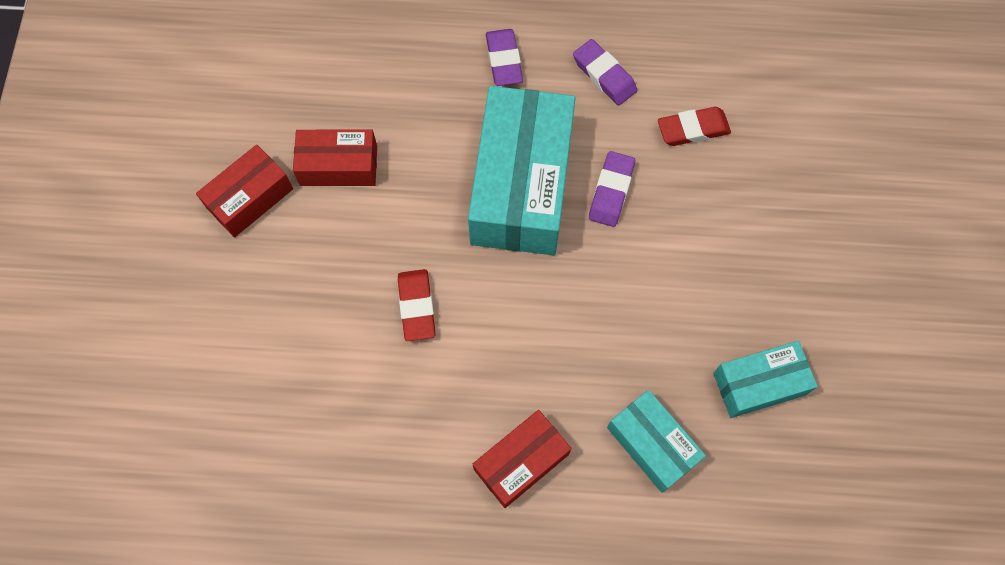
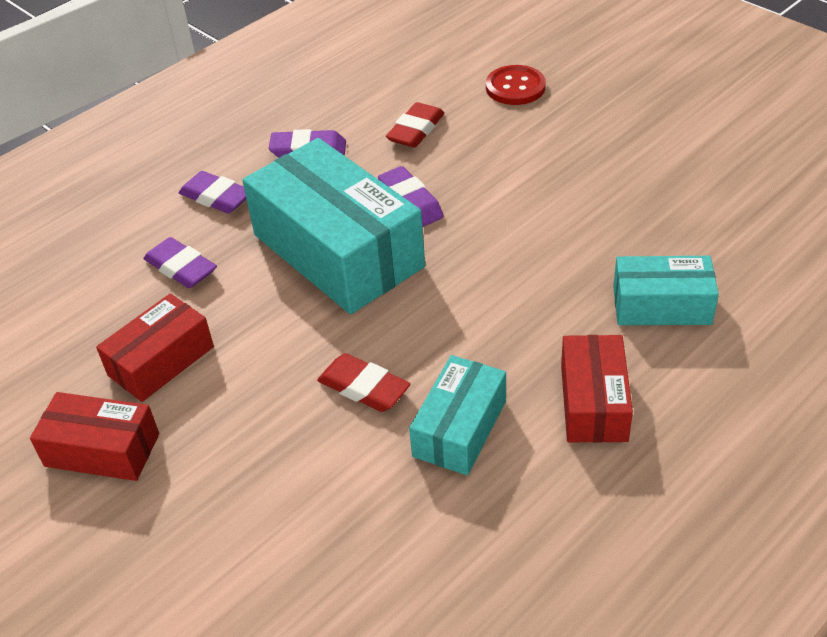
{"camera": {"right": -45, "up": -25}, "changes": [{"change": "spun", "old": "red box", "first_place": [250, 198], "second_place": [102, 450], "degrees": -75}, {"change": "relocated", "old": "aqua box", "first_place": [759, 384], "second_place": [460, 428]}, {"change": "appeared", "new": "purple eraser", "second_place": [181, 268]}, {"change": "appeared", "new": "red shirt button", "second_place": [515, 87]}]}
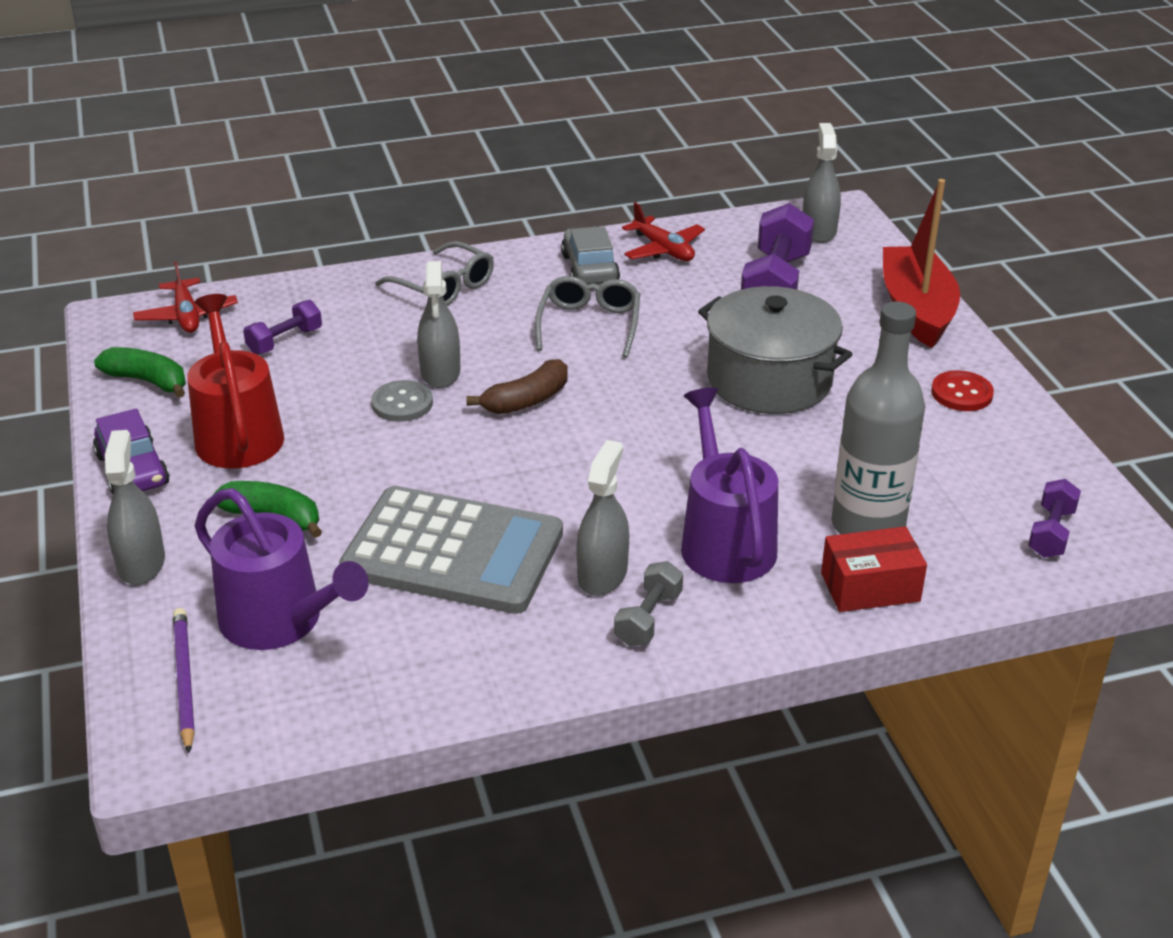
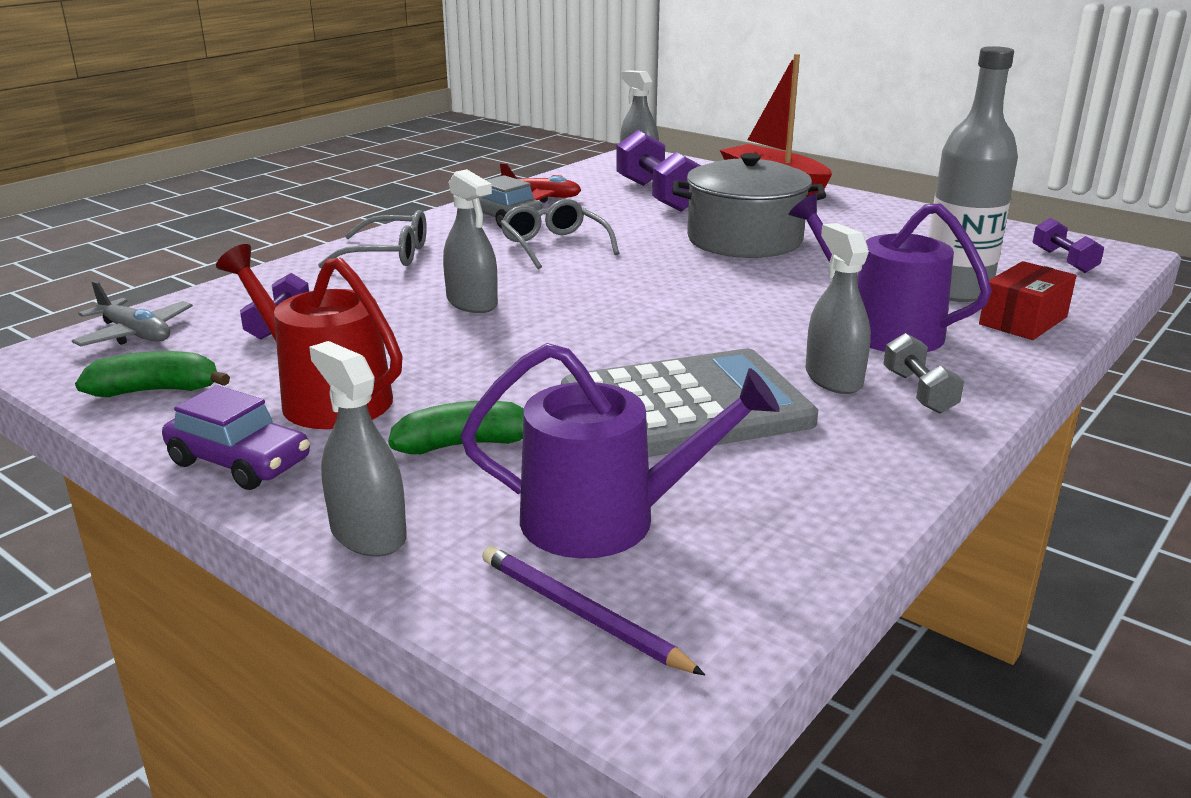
{"camera": {"right": -35, "up": -10}, "changes": [{"change": "colour", "old": "red toy plane", "new": "grey toy plane", "first_place": [187, 316], "second_place": [135, 334]}, {"change": "missing", "old": "grey shirt button", "first_place": [402, 403]}, {"change": "missing", "old": "russet banana fruit", "first_place": [526, 400]}, {"change": "missing", "old": "red shirt button", "first_place": [961, 393]}]}
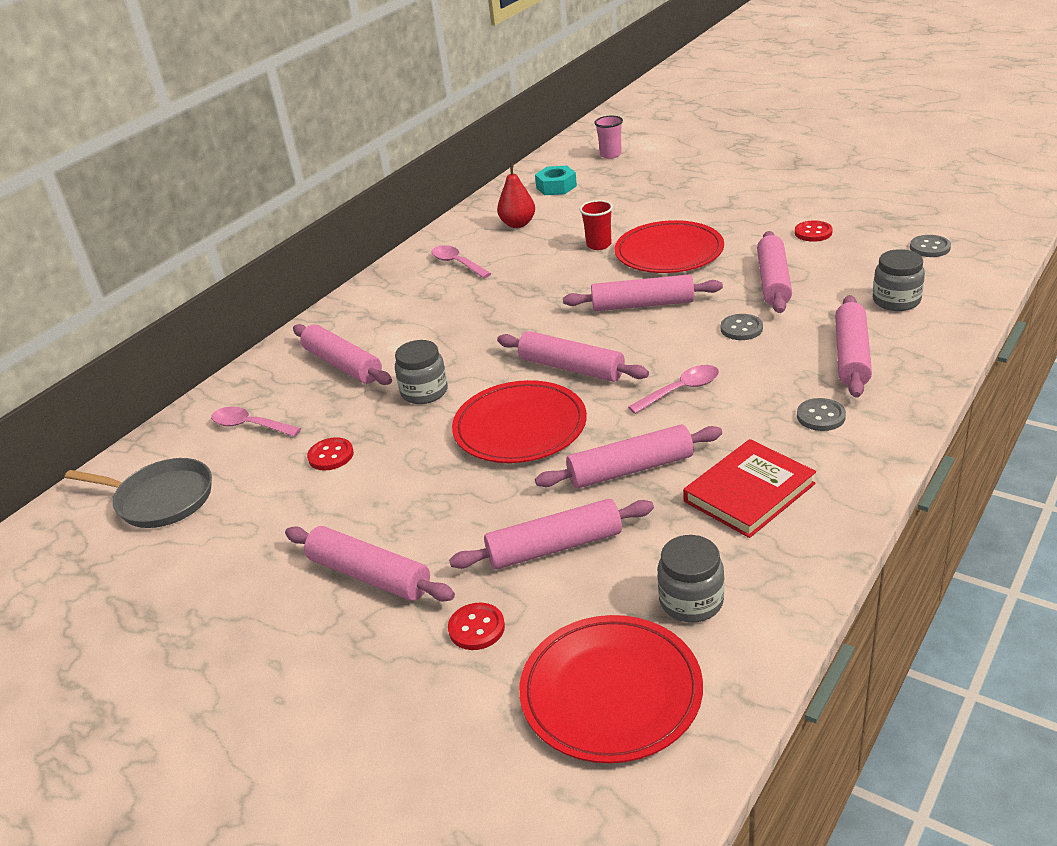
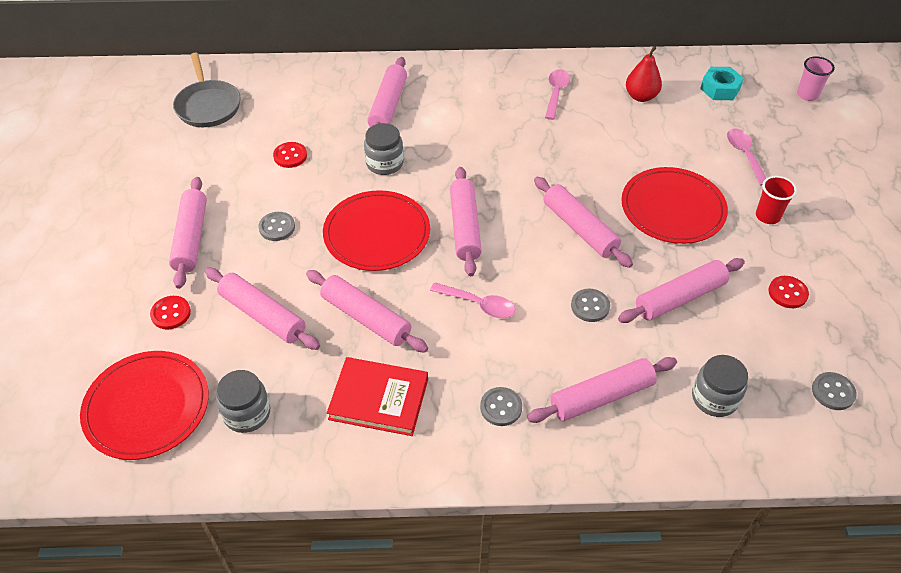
{"camera": {"right": 50, "up": 15}, "changes": [{"change": "relocated", "old": "rosy spoon", "first_place": [250, 426], "second_place": [744, 155]}, {"change": "relocated", "old": "red cup", "first_place": [599, 245], "second_place": [767, 216]}, {"change": "appeared", "new": "grey shirt button", "second_place": [277, 227]}]}
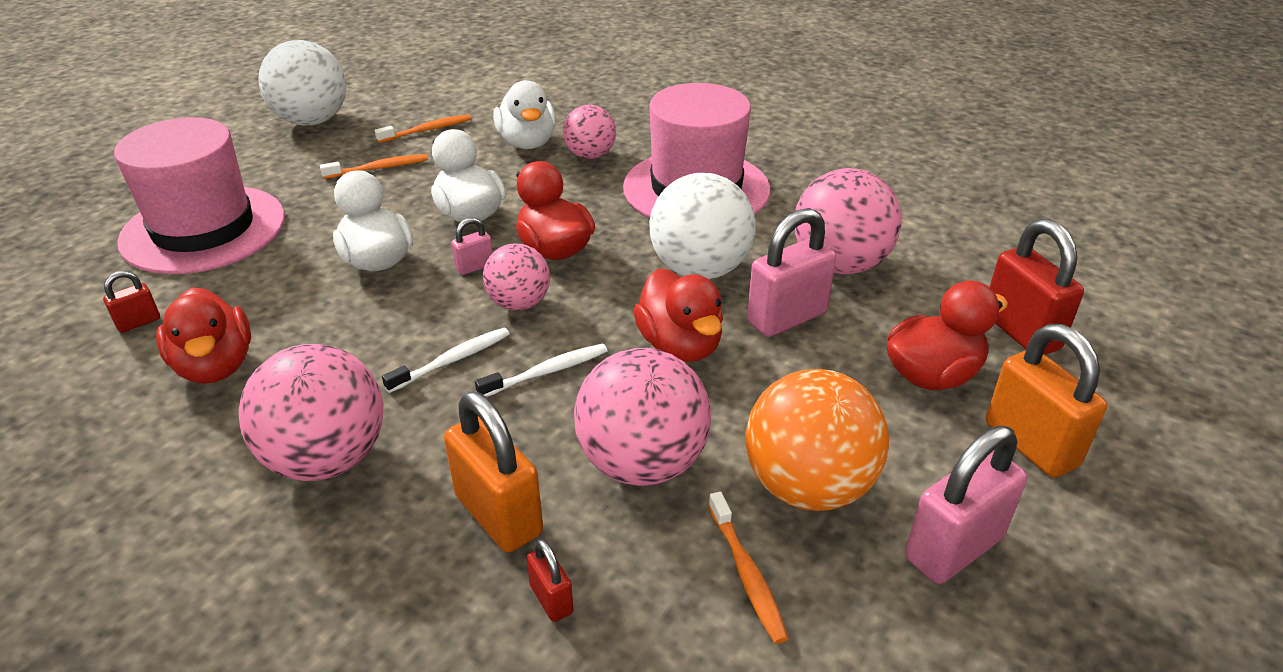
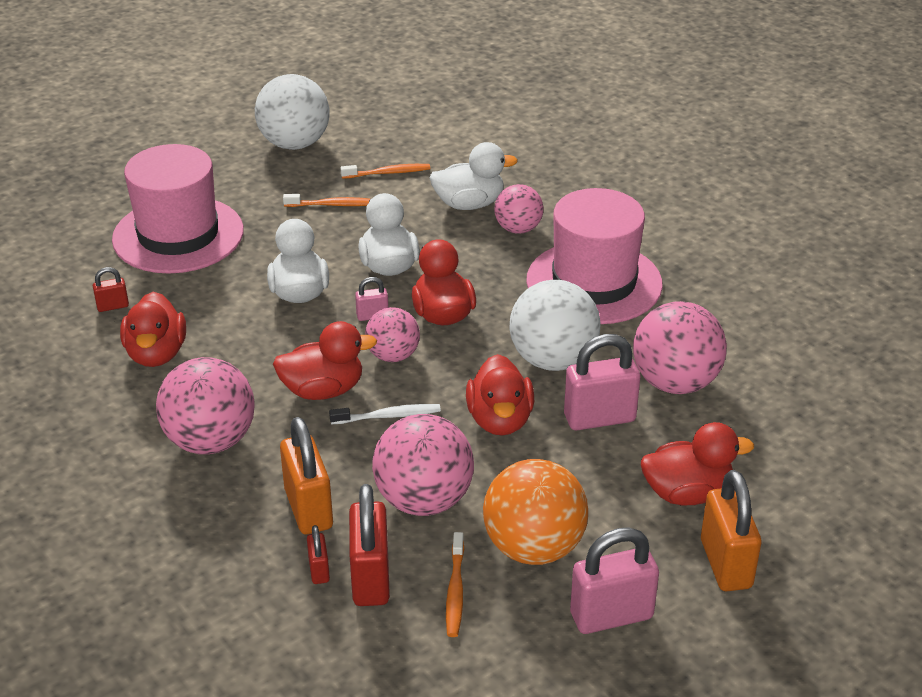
{"camera": {"right": 20, "up": 0}, "changes": [{"change": "exchanged", "old": "snow-white tooth brush", "new": "red duck", "first_place": [452, 360], "second_place": [323, 390]}, {"change": "spun", "old": "snow-white duck", "first_place": [527, 143], "second_place": [469, 204], "degrees": -105}, {"change": "relocated", "old": "red padlock", "first_place": [1020, 331], "second_place": [370, 578]}]}
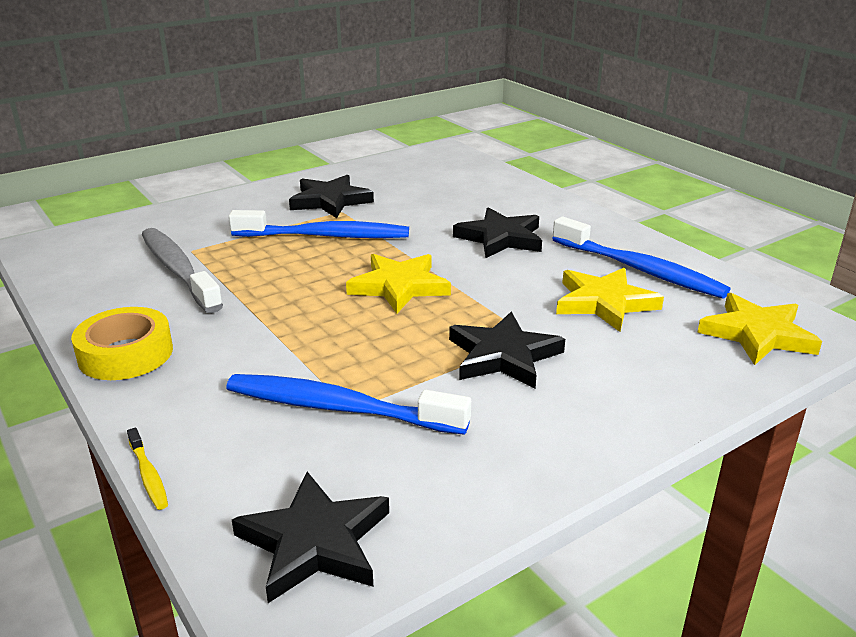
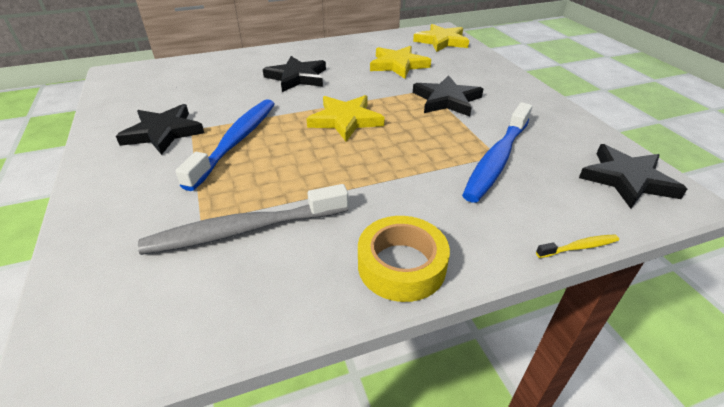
{"camera": {"right": -75, "up": 10}, "changes": [{"change": "missing", "old": "royal blue tooth brush", "first_place": [640, 269]}]}
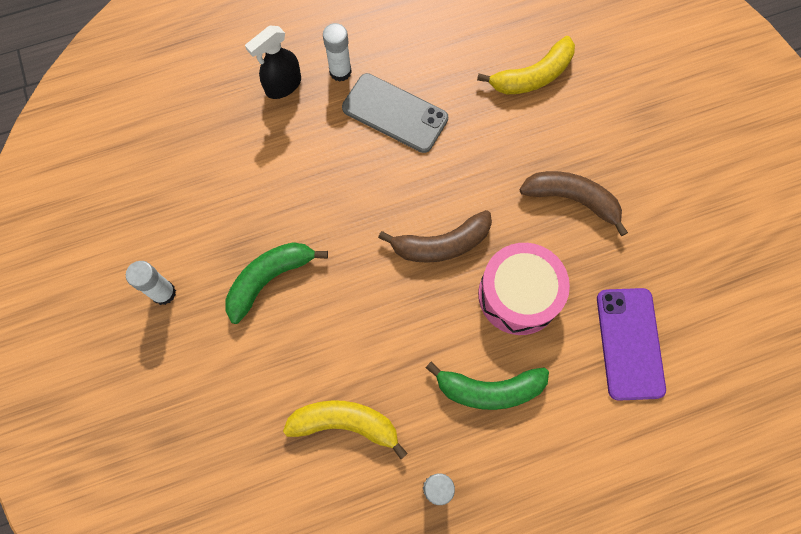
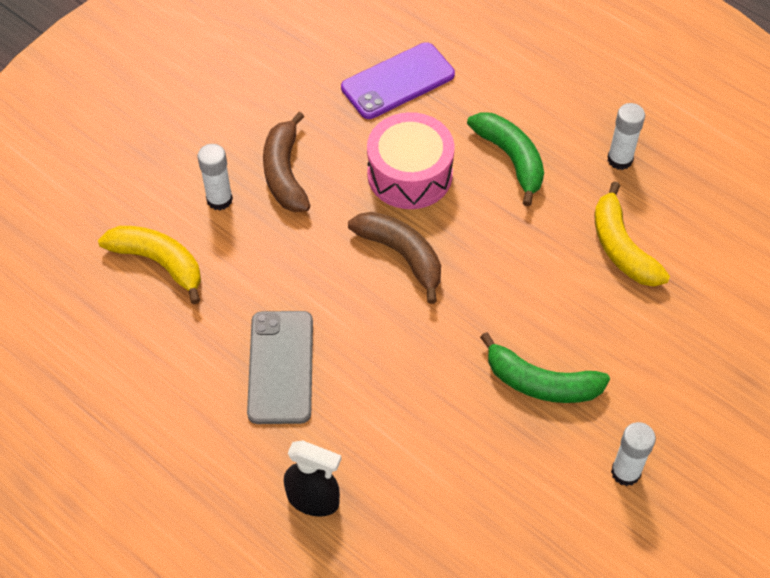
{"camera": {"right": -120, "up": -15}, "changes": [{"change": "relocated", "old": "snow-white stick of glue", "first_place": [340, 71], "second_place": [219, 199]}]}
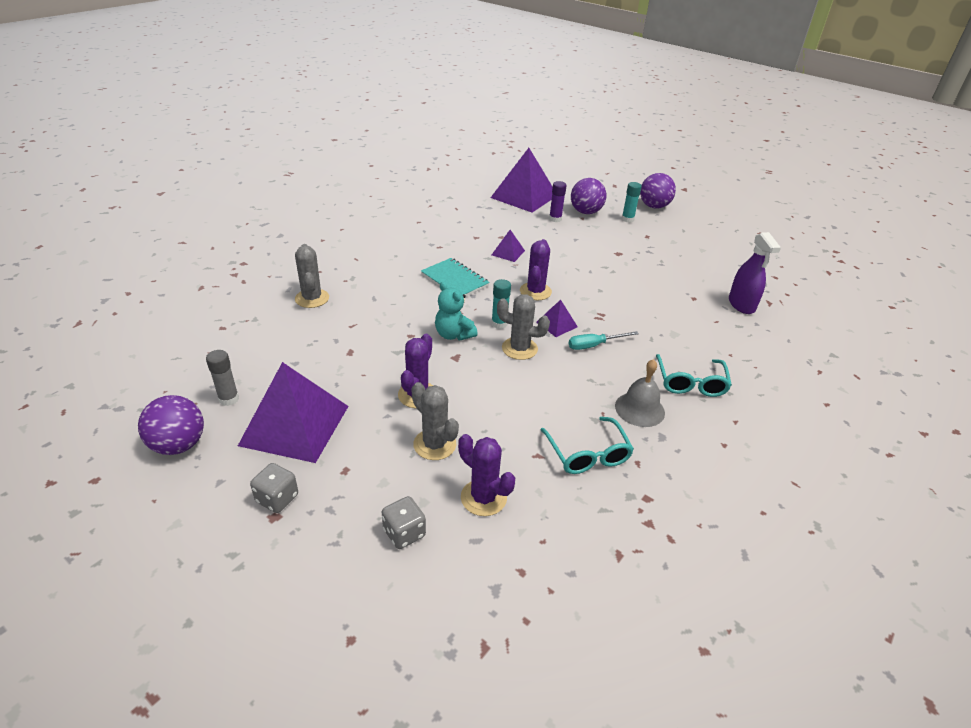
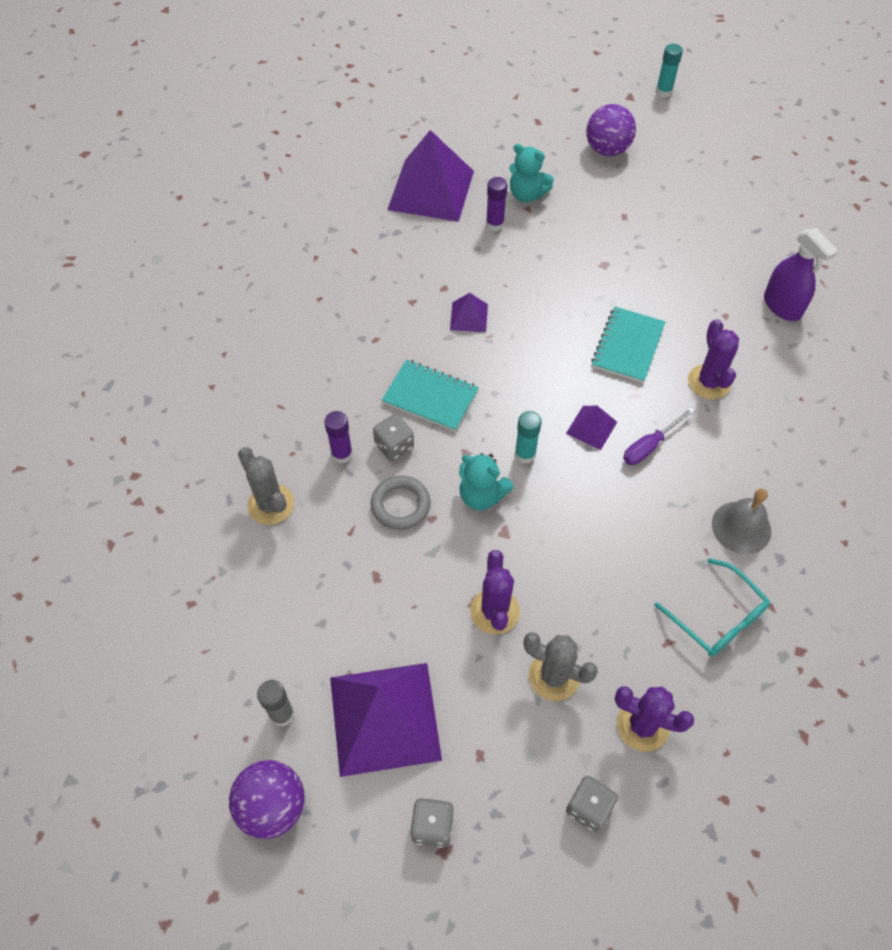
{"camera": {"right": -20, "up": 20}, "changes": [{"change": "missing", "old": "grey prickly plant", "first_place": [519, 348]}, {"change": "relocated", "old": "purple prickly plant", "first_place": [535, 291], "second_place": [709, 382]}, {"change": "colour", "old": "aqua hand screwdriver", "new": "purple hand screwdriver", "first_place": [594, 345], "second_place": [650, 446]}, {"change": "exchanged", "old": "purple sphere", "new": "aqua stuffed bear", "first_place": [586, 212], "second_place": [527, 194]}, {"change": "relocated", "old": "aqua stick of glue", "first_place": [627, 219], "second_place": [663, 92]}, {"change": "missing", "old": "aqua spectacles", "first_place": [690, 383]}, {"change": "appeared", "new": "purple stick of glue", "second_place": [342, 454]}, {"change": "appeared", "new": "grey torus", "second_place": [400, 505]}, {"change": "appeared", "new": "grey die", "second_place": [394, 446]}, {"change": "appeared", "new": "aqua notepad", "second_place": [628, 346]}]}
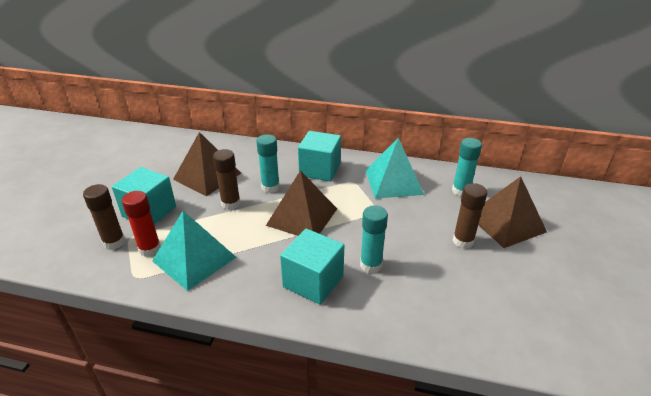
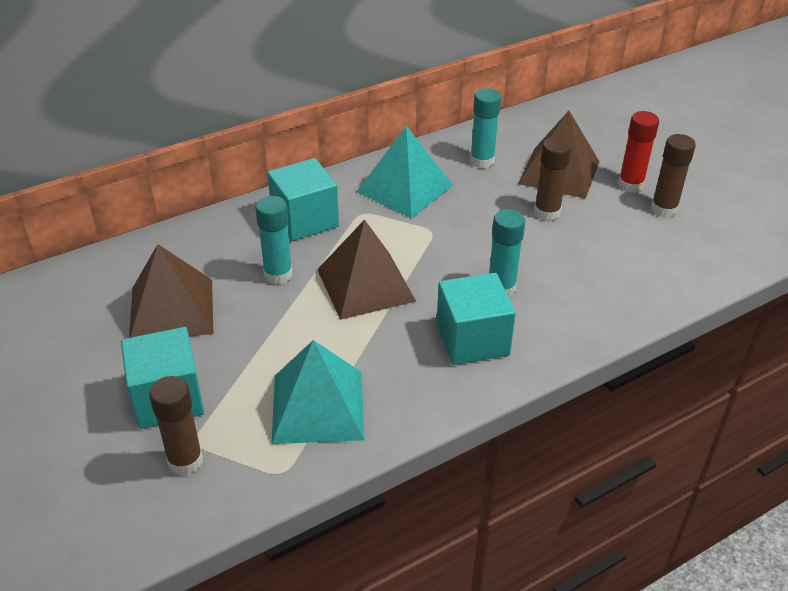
{"camera": {"right": -45, "up": 5}, "changes": [{"change": "relocated", "old": "red stick of glue", "first_place": [150, 249], "second_place": [630, 185]}, {"change": "relocated", "old": "russet stick of glue", "first_place": [231, 204], "second_place": [663, 209]}]}
